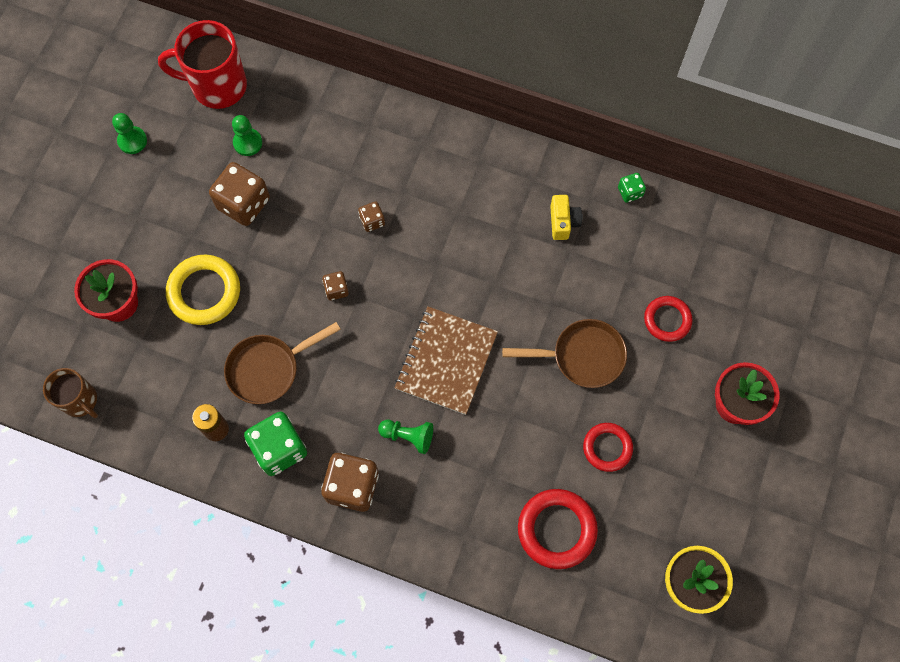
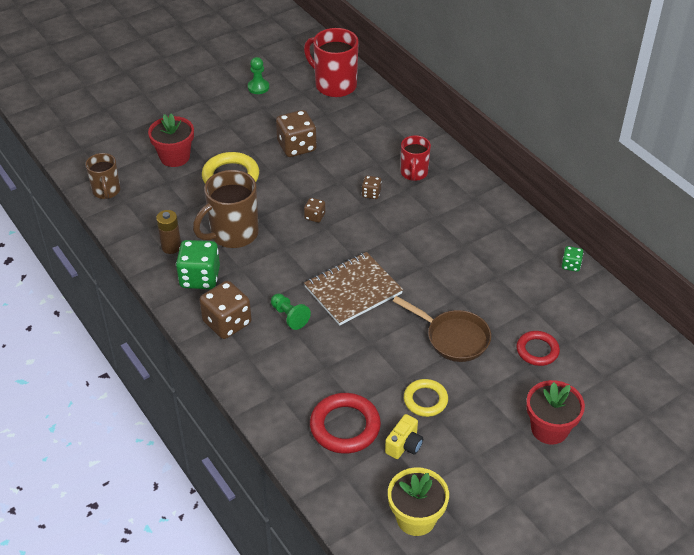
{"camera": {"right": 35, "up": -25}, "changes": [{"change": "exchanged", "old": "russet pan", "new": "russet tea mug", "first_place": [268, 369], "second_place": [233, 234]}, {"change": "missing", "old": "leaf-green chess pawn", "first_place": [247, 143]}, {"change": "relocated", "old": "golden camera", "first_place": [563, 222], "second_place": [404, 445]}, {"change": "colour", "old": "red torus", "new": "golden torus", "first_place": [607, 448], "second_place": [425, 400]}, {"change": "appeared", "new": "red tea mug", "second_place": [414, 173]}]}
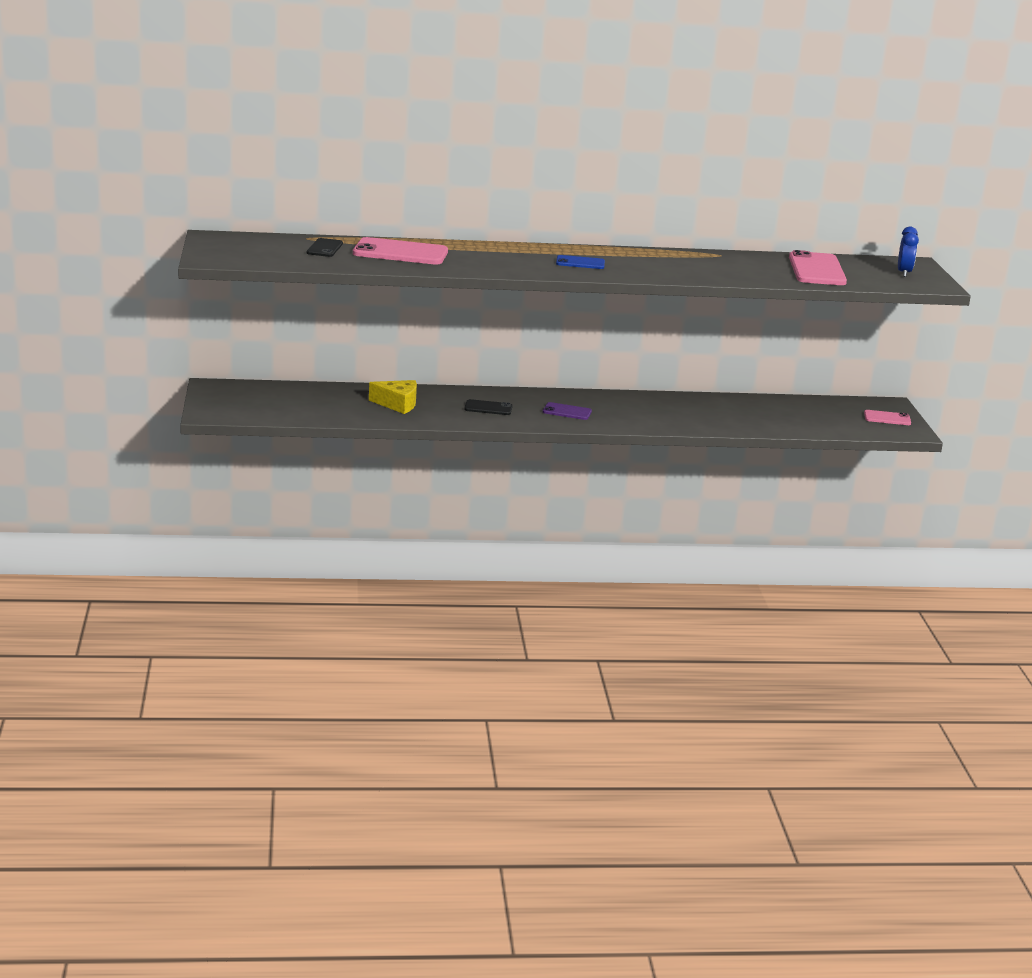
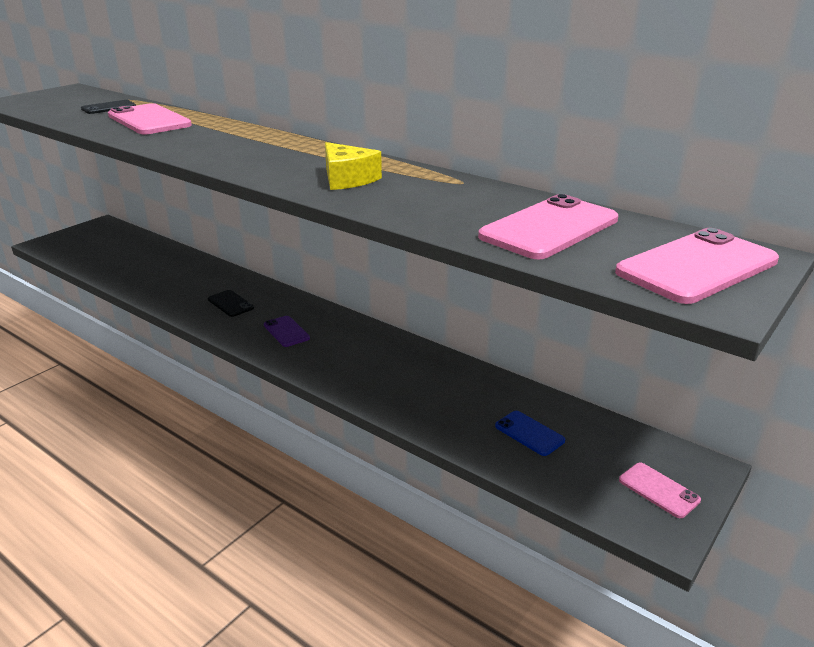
{"camera": {"right": 45, "up": 5}, "changes": [{"change": "relocated", "old": "golden cheese wedge", "first_place": [397, 404], "second_place": [347, 179]}, {"change": "relocated", "old": "royal blue phone", "first_place": [580, 263], "second_place": [529, 433]}, {"change": "exchanged", "old": "royal blue clock", "new": "rosy phone", "first_place": [904, 273], "second_place": [697, 266]}]}
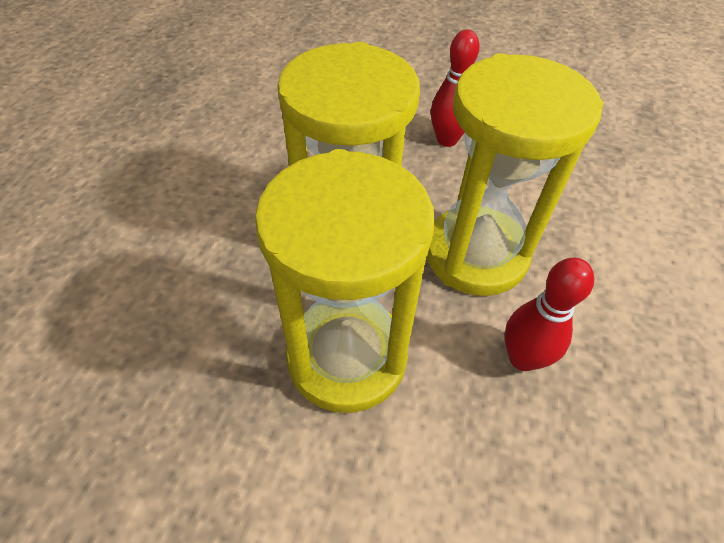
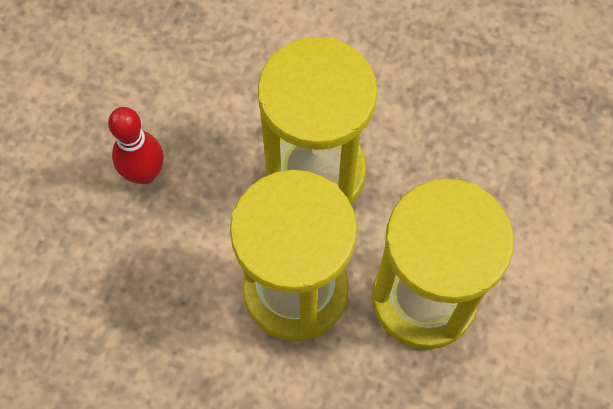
{"camera": {"right": -85, "up": 15}, "changes": [{"change": "missing", "old": "red skittle", "first_place": [522, 358]}]}
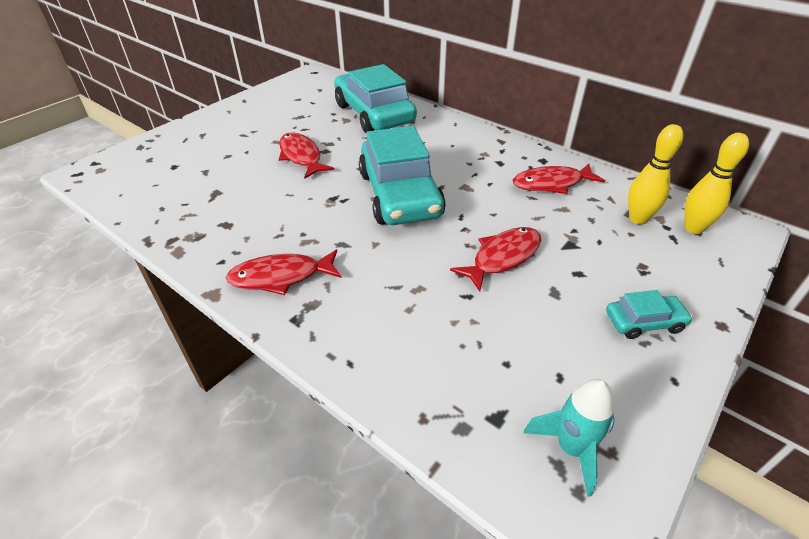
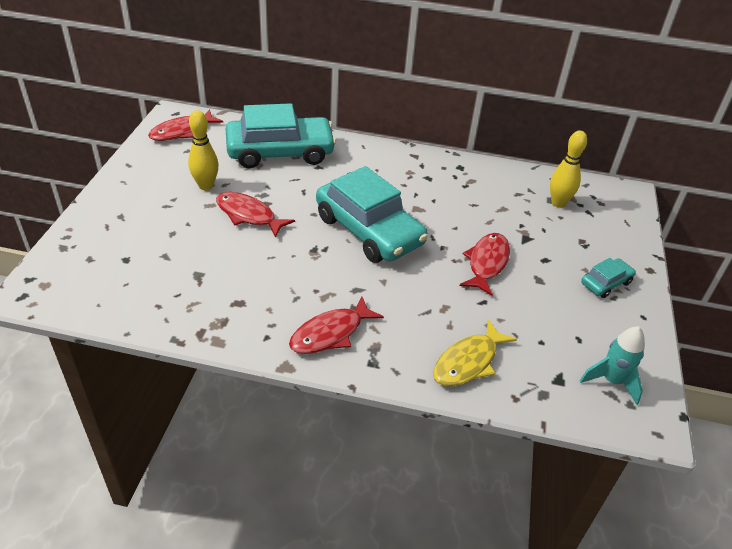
{"camera": {"right": -30, "up": 0}, "changes": [{"change": "spun", "old": "aqua automobile", "first_place": [374, 114], "second_place": [280, 152], "degrees": 135}, {"change": "relocated", "old": "red fish", "first_place": [551, 183], "second_place": [182, 131]}, {"change": "relocated", "old": "golden skittle", "first_place": [693, 228], "second_place": [206, 186]}, {"change": "appeared", "new": "golden fish", "second_place": [468, 362]}]}
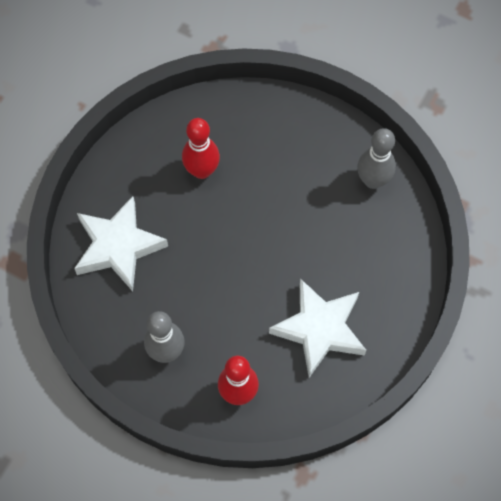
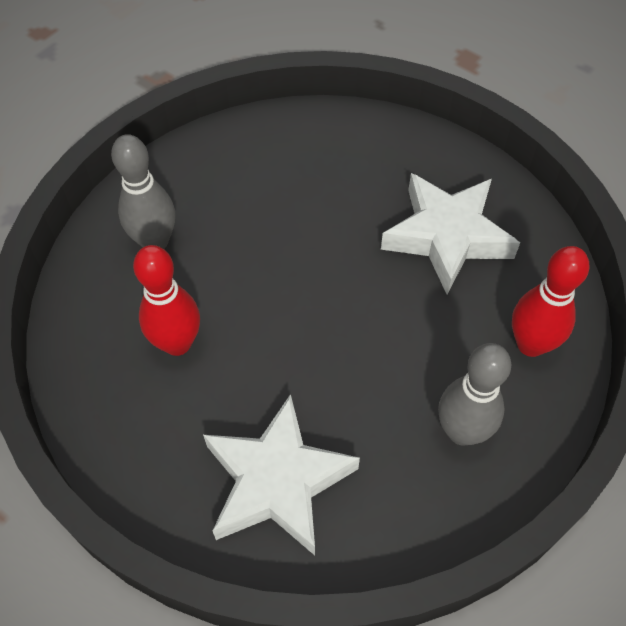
{"camera": {"right": -80, "up": -10}, "changes": [{"change": "relocated", "old": "grey skittle", "first_place": [373, 180], "second_place": [155, 242]}]}
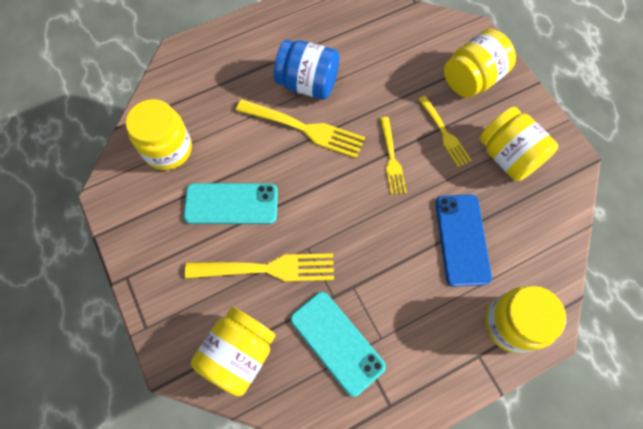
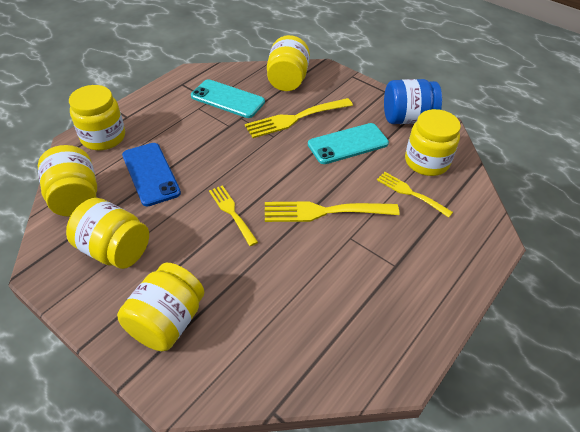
{"camera": {"right": 155, "up": -20}, "changes": [{"change": "relocated", "old": "royal blue jar", "first_place": [308, 84], "second_place": [407, 118]}, {"change": "relocated", "old": "golden table fork", "first_place": [444, 133], "second_place": [410, 193]}, {"change": "appeared", "new": "golden jar", "second_place": [75, 198]}]}
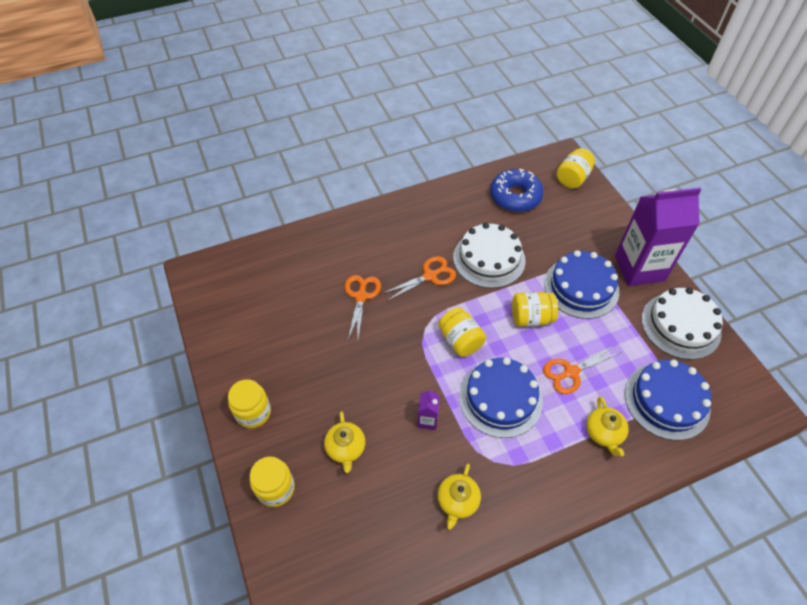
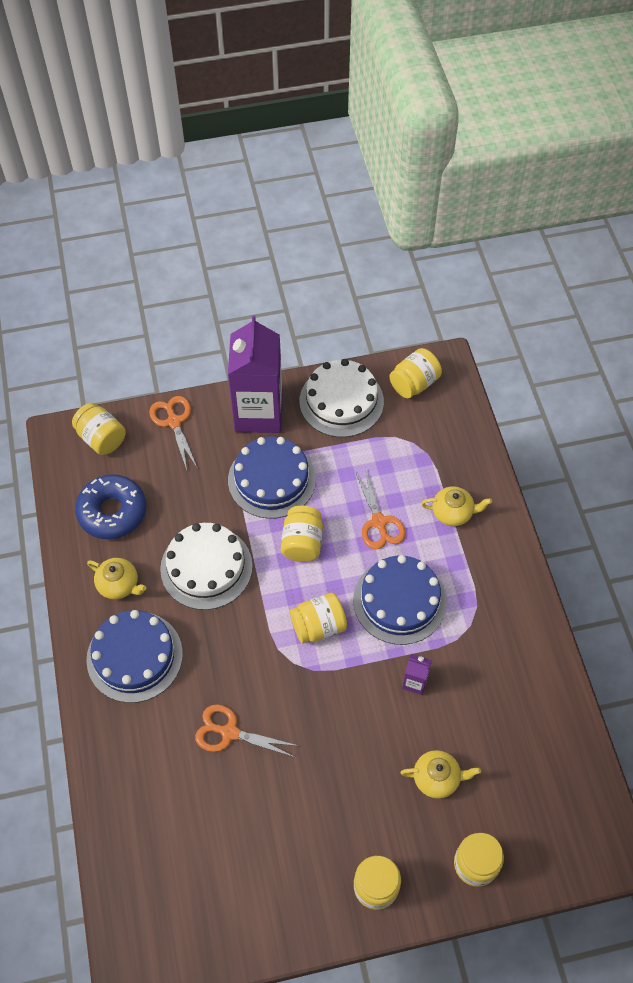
{"camera": {"right": -80, "up": 5}, "changes": [{"change": "relocated", "old": "orange pair of scissors", "first_place": [430, 276], "second_place": [174, 422]}, {"change": "relocated", "old": "golden tea pot", "first_place": [457, 501], "second_place": [119, 585]}, {"change": "relocated", "old": "royal blue cake", "first_place": [666, 400], "second_place": [134, 656]}, {"change": "appeared", "new": "golden jar", "second_place": [414, 383]}]}
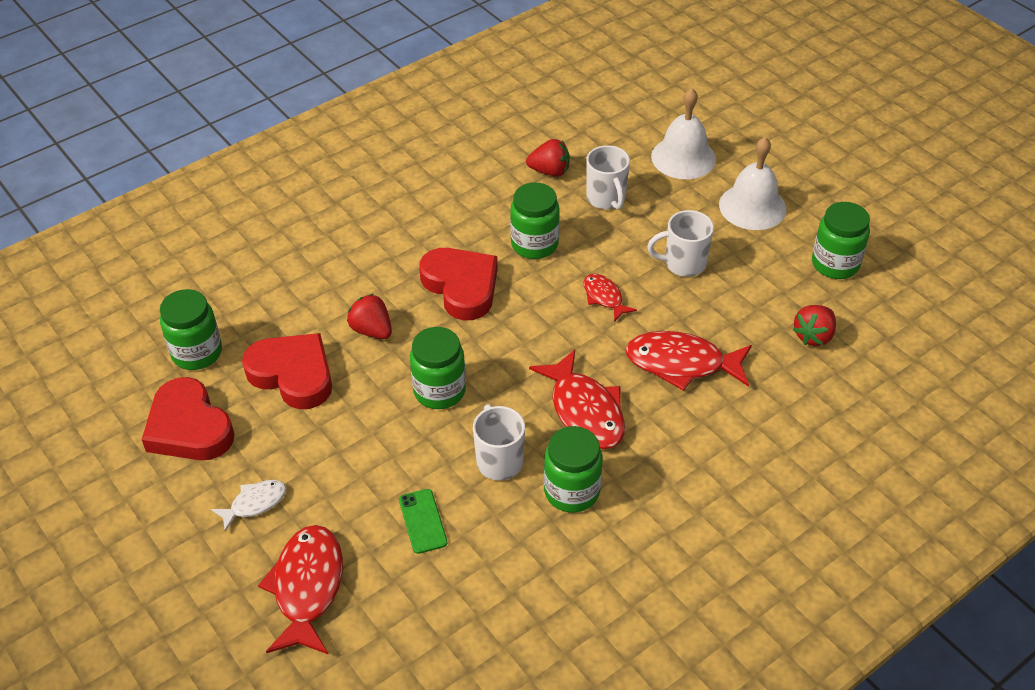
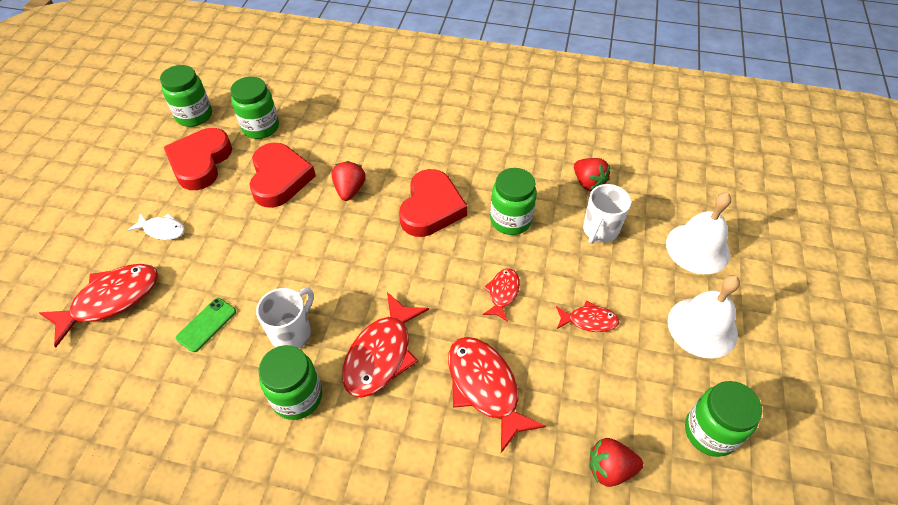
{"camera": {"right": 50, "up": 5}, "changes": [{"change": "relocated", "old": "leaf-green jar", "first_place": [439, 391], "second_place": [194, 116]}, {"change": "exchanged", "old": "snow-white tea mug", "new": "red fish", "first_place": [683, 264], "second_place": [589, 320]}]}
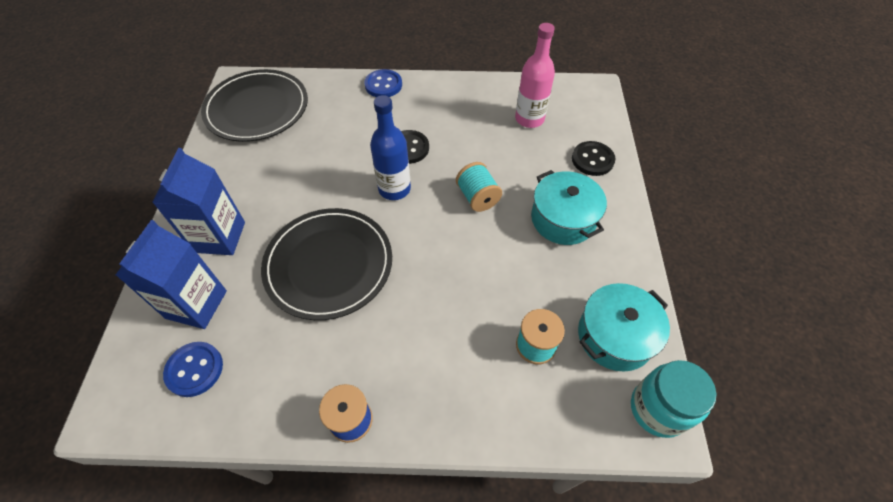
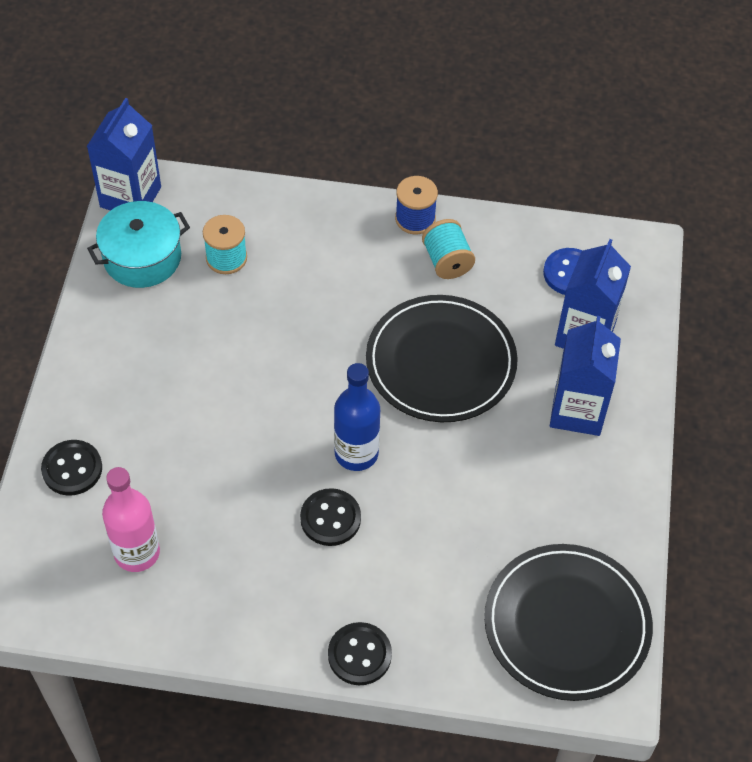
{"camera": {"right": -175, "up": 0}, "changes": [{"change": "colour", "old": "royal blue shirt button", "new": "jet-black shirt button", "first_place": [383, 85], "second_place": [359, 655]}, {"change": "relocated", "old": "aqua bobbin", "first_place": [477, 197], "second_place": [447, 261]}, {"change": "missing", "old": "aqua pot", "first_place": [563, 219]}, {"change": "exchanged", "old": "aqua jar", "new": "royal blue carton", "first_place": [657, 409], "second_place": [130, 197]}]}
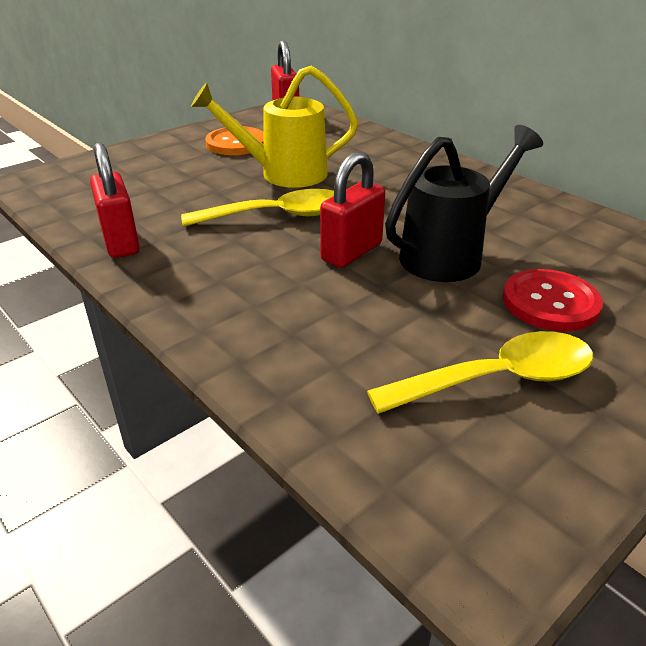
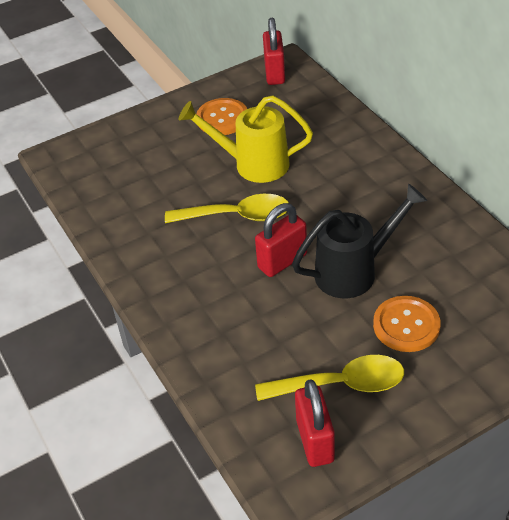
{"camera": {"right": 15, "up": 10}, "changes": [{"change": "relocated", "old": "red padlock", "first_place": [121, 242], "second_place": [315, 441]}, {"change": "colour", "old": "red shirt button", "new": "orange shirt button", "first_place": [550, 302], "second_place": [406, 325]}]}
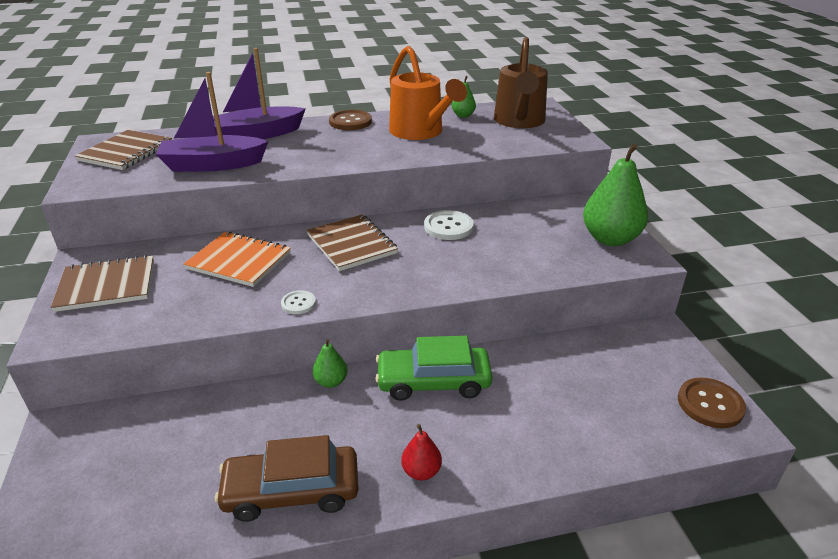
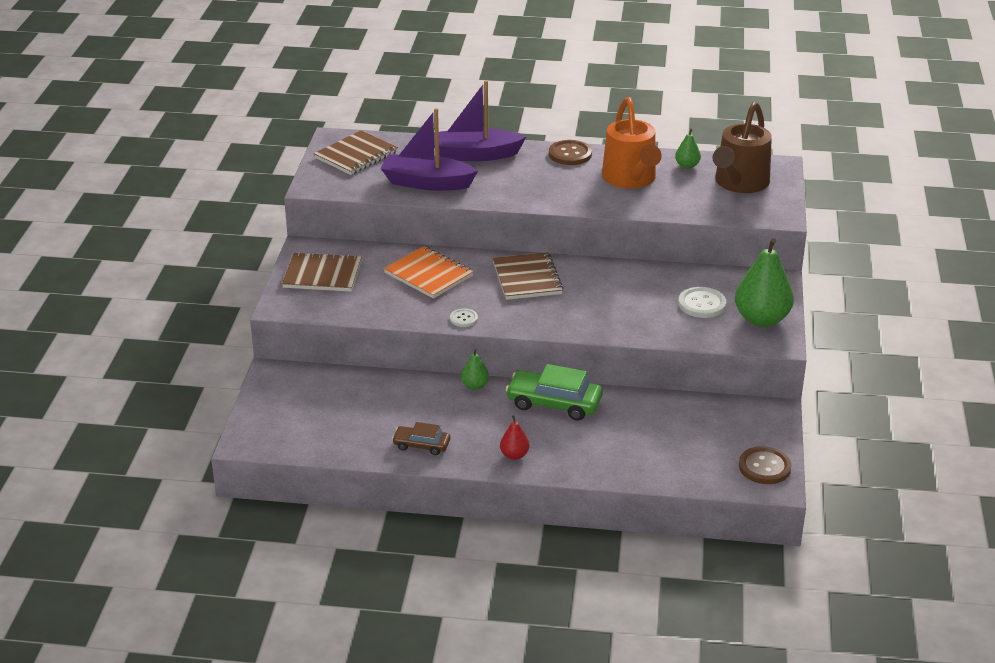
{"camera": {"right": 20, "up": 0}, "changes": [{"change": "size", "old": "russet automobile", "first_place": [291, 491], "second_place": [421, 445], "factor": 0.58}, {"change": "relocated", "old": "snow-white shirt button", "first_place": [448, 227], "second_place": [702, 304]}]}
